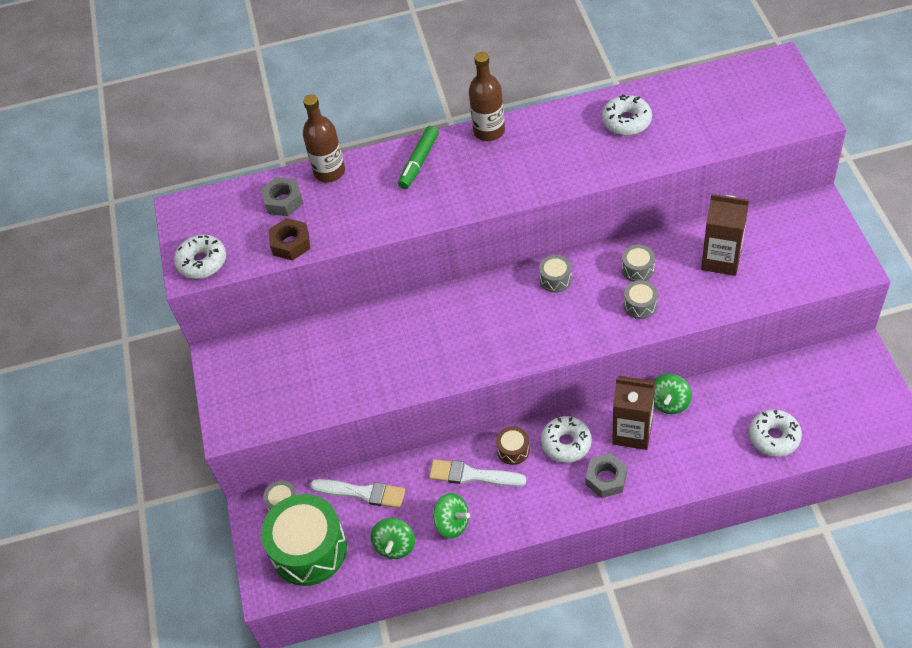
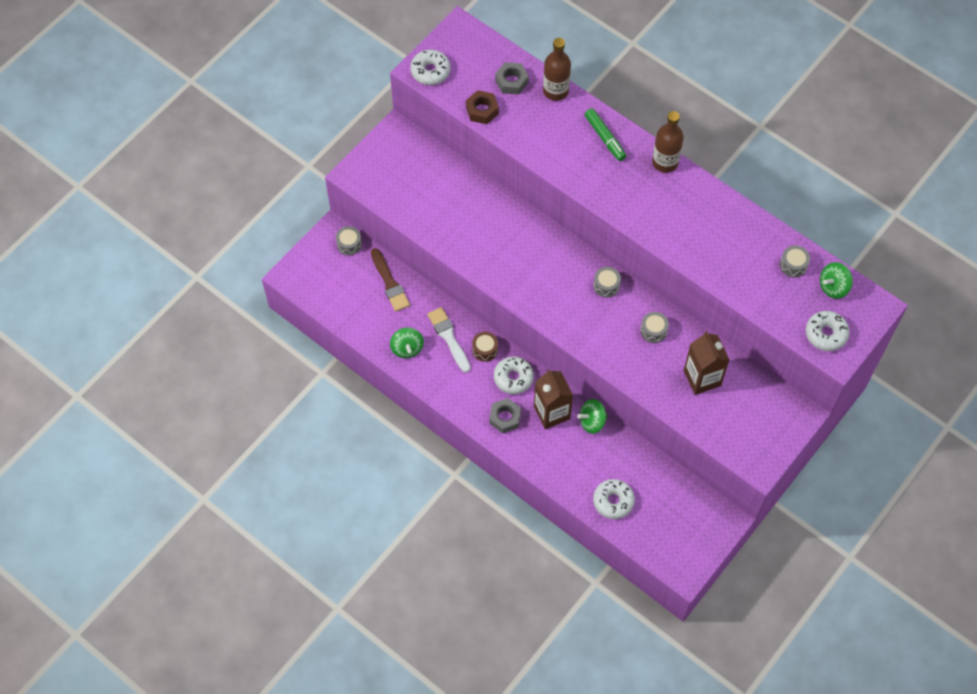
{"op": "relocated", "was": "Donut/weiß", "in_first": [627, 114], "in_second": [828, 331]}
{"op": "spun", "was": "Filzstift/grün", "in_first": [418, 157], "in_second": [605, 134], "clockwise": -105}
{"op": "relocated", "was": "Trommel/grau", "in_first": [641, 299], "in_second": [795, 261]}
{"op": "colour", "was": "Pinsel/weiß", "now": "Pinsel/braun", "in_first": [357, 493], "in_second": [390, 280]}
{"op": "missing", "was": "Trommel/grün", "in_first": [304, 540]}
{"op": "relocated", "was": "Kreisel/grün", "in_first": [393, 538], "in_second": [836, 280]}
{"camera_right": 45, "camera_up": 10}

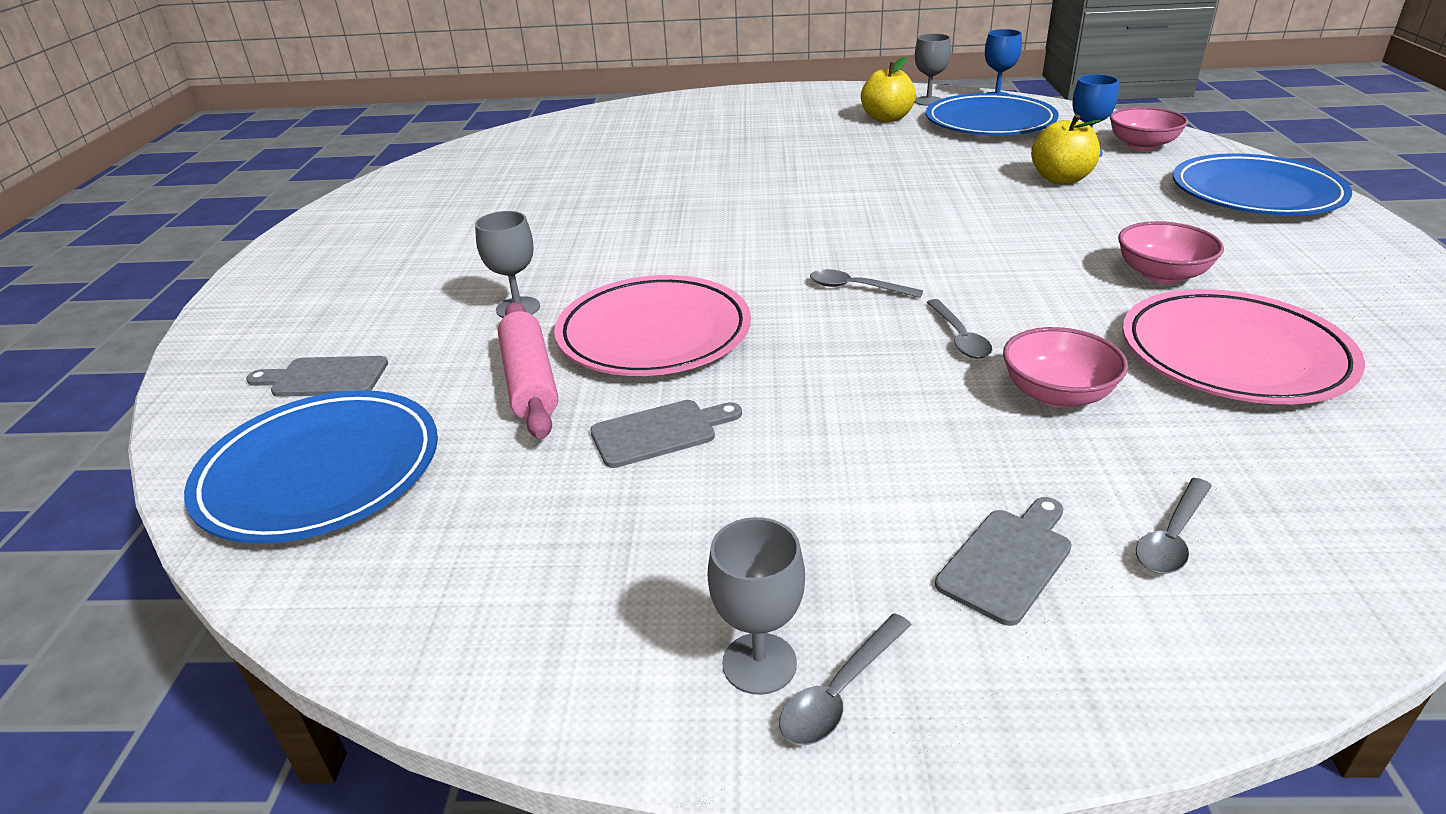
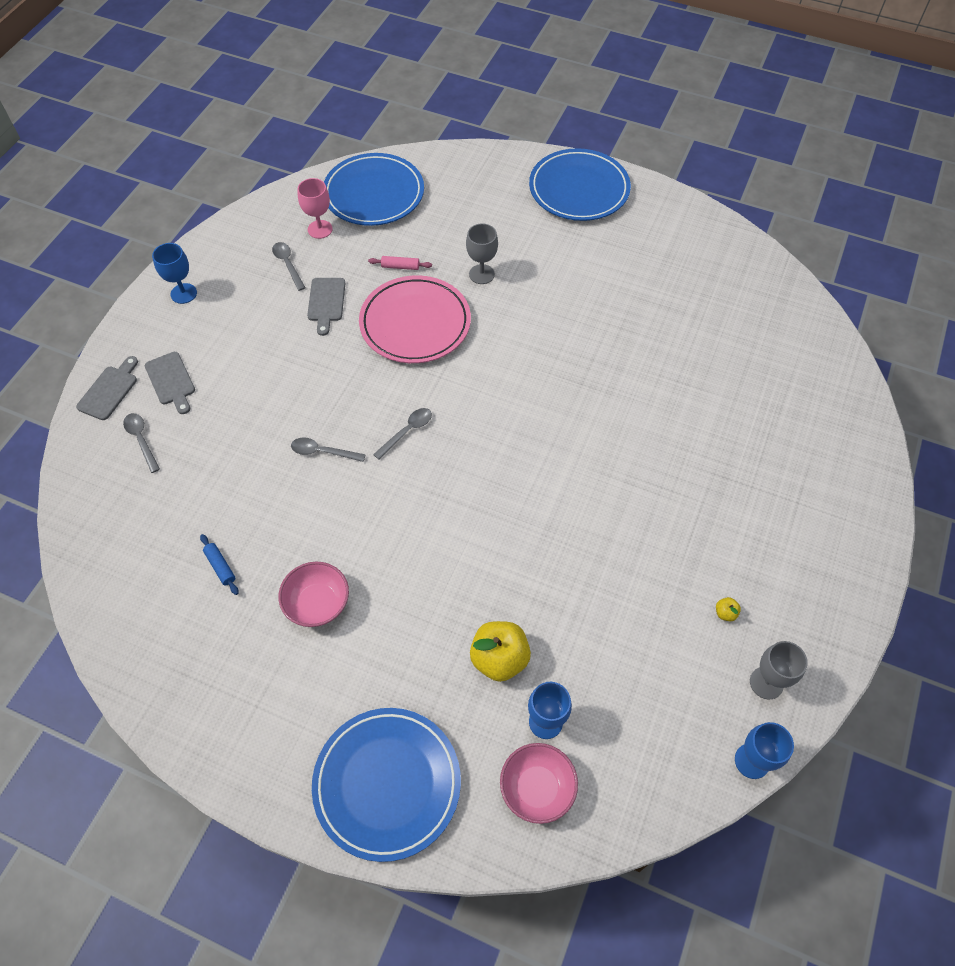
{"op": "size", "was": "Apfel/gelb", "in_first": [888, 90], "in_second": [728, 609], "ratio": 0.42}
{"op": "relocated", "was": "Teller/blau", "in_first": [992, 114], "in_second": [580, 184]}
{"op": "exchanged", "was": "Teller/rosa", "now": "Nudelholz/blau", "in_first": [1243, 346], "in_second": [219, 564]}
{"op": "size", "was": "Nudelholz/rosa", "in_first": [528, 370], "in_second": [400, 263], "ratio": 0.5}
{"op": "missing", "was": "Schüssel/rosa", "in_first": [1065, 367]}
{"op": "relocated", "was": "Schneidebrett/grau", "in_first": [317, 376], "in_second": [107, 388]}
{"op": "colour", "was": "Kelch/grau", "now": "Kelch/blau", "in_first": [756, 606], "in_second": [174, 273]}
{"op": "relocated", "was": "Löffel/grau", "in_first": [845, 679], "in_second": [289, 266]}
{"op": "appeared", "now": "Kelch/rosa", "in_second": [315, 208]}
{"camera_right": 110, "camera_up": 25}

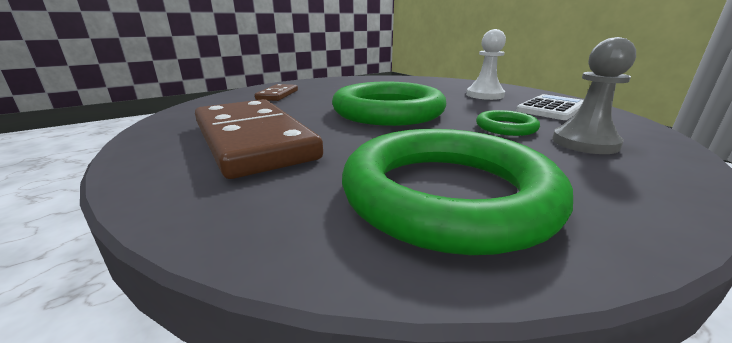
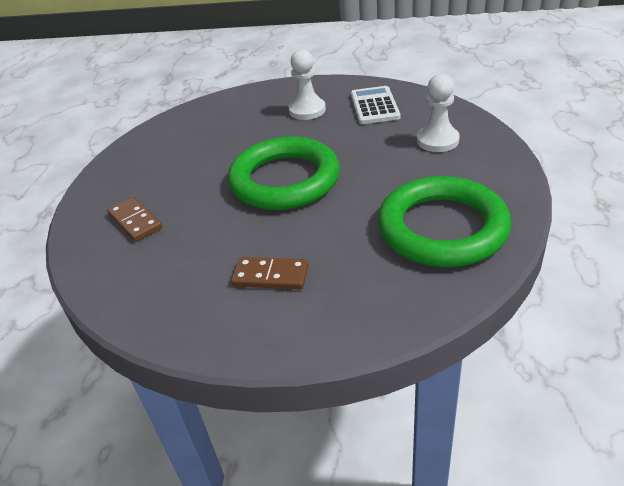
{"op": "colour", "was": "Bauer/grau", "now": "Bauer/weiß", "in_first": [594, 95], "in_second": [438, 113]}
{"op": "size", "was": "Dominostein/braun", "in_first": [259, 139], "in_second": [270, 273], "ratio": 0.47}
{"op": "missing", "was": "Ring/grün", "in_first": [508, 123]}
{"camera_right": -45, "camera_up": 15}

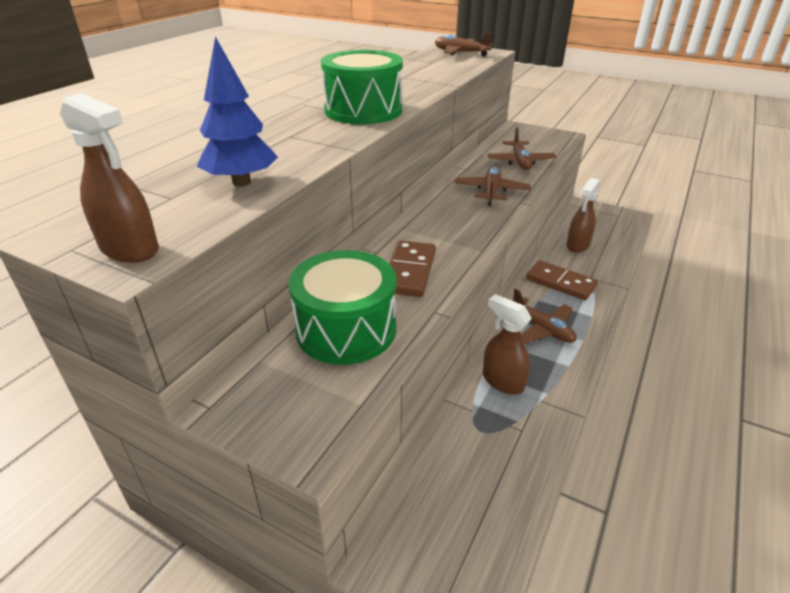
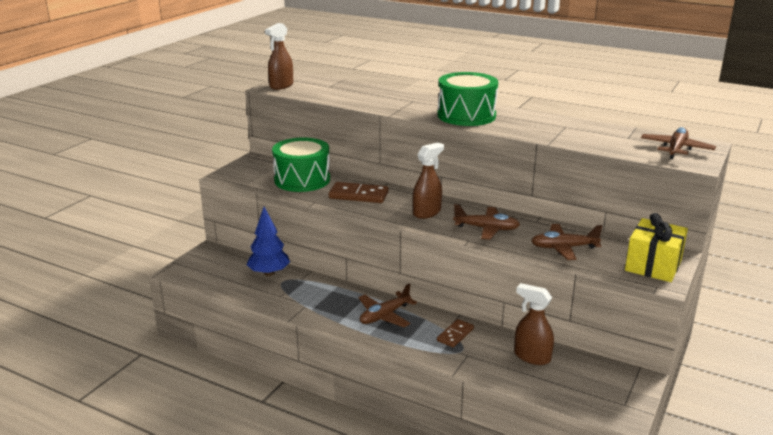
{"op": "relocated", "was": "Baum/blau", "in_first": [237, 111], "in_second": [268, 241]}
{"op": "size", "was": "Dominostein/braun", "in_first": [562, 280], "in_second": [455, 333], "ratio": 0.64}
{"op": "relocated", "was": "Sprühflasche/braun", "in_first": [507, 344], "in_second": [428, 181]}
{"op": "appeared", "now": "Geschenk/gelb", "in_second": [656, 247]}
{"camera_right": 90, "camera_up": -10}

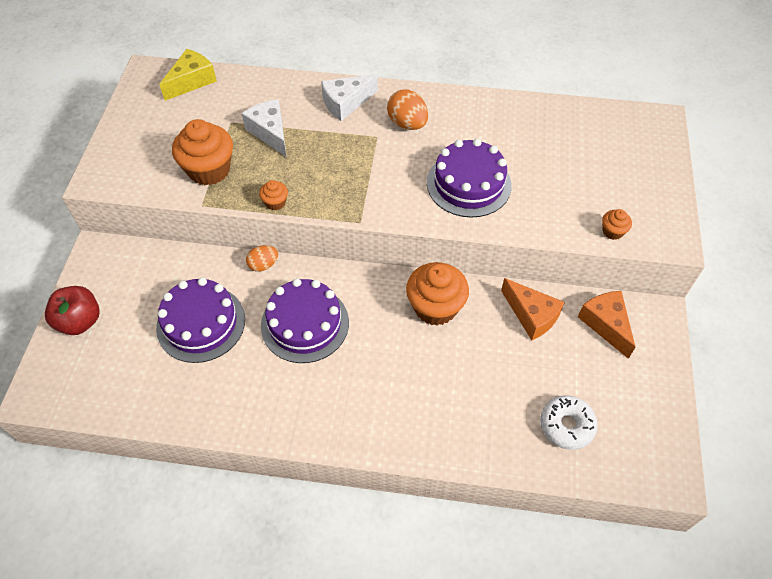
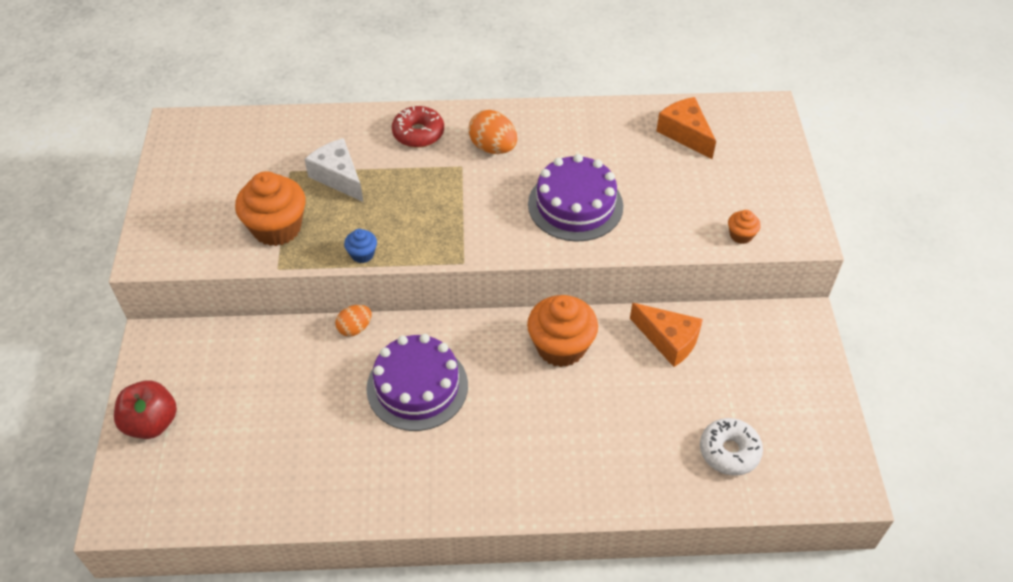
{"op": "missing", "was": "Käse/gelb", "in_first": [188, 75]}
{"op": "exchanged", "was": "Käse/weiß", "now": "Donut/rot", "in_first": [349, 97], "in_second": [418, 127]}
{"op": "colour", "was": "Muffin/orange", "now": "Muffin/blau", "in_first": [273, 195], "in_second": [360, 246]}
{"op": "missing", "was": "Kuchen/lila", "in_first": [200, 320]}
{"op": "relocated", "was": "Käse/orange", "in_first": [606, 325], "in_second": [686, 128]}
{"camera_right": -10, "camera_up": -5}

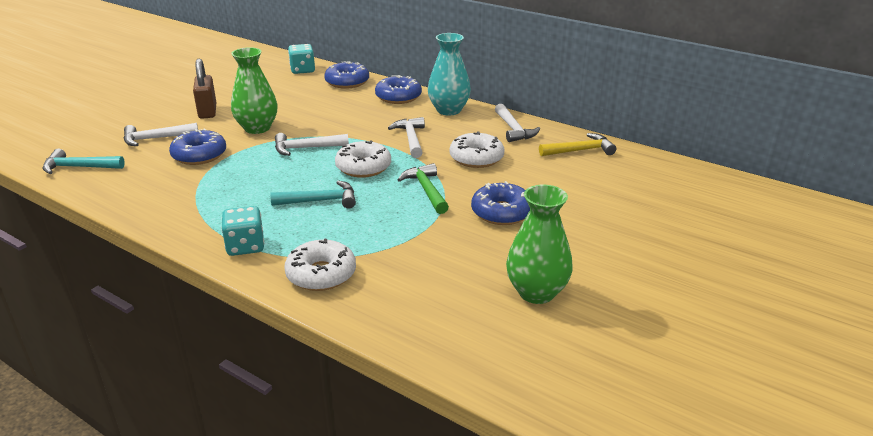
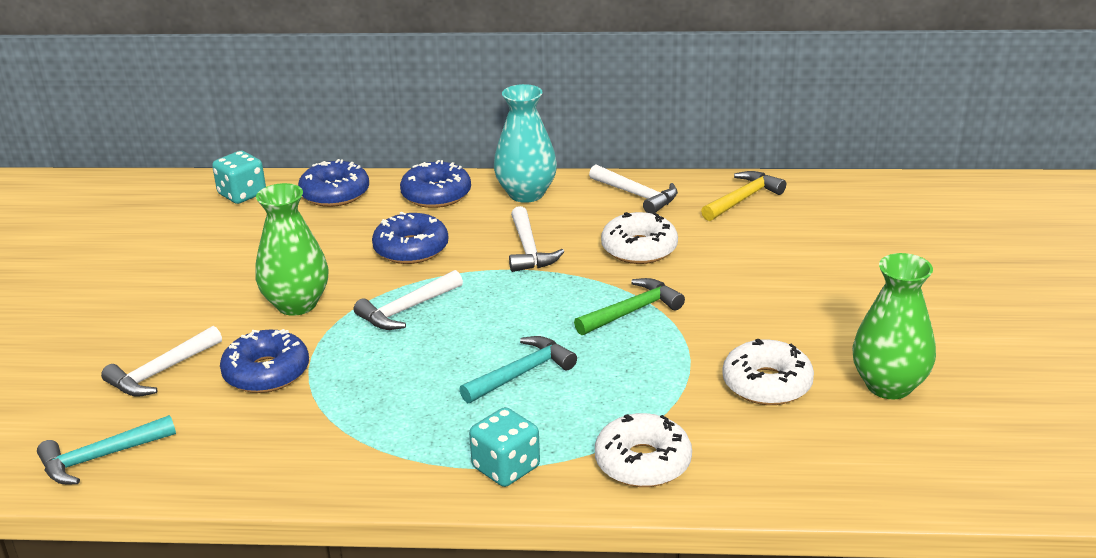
{"op": "missing", "was": "Vorhängeschloss/braun", "in_first": [204, 89]}
{"op": "spun", "was": "Hammer/weiß", "in_first": [406, 137], "in_second": [537, 239], "clockwise": -150}
{"op": "relocated", "was": "Donut/weiß", "in_first": [363, 159], "in_second": [768, 372]}
{"op": "spun", "was": "Hammer/grün", "in_first": [423, 188], "in_second": [629, 306], "clockwise": 105}
{"op": "relocated", "was": "Donut/blau", "in_first": [500, 203], "in_second": [410, 238]}
{"camera_right": -30, "camera_up": 0}

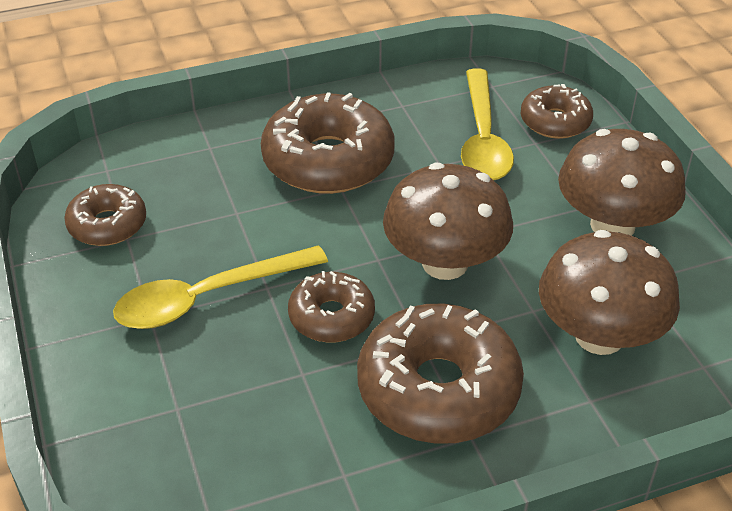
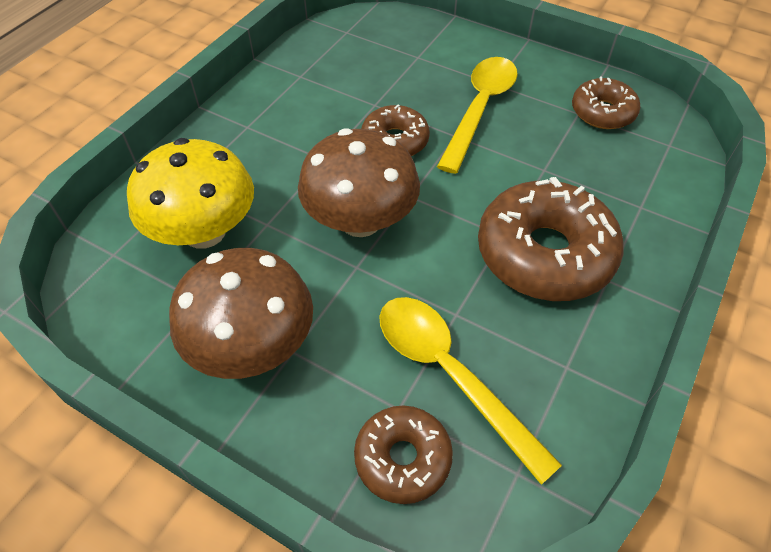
{"op": "colour", "was": "Pilz/braun", "now": "Pilz/gelb", "in_first": [609, 292], "in_second": [190, 193]}
{"op": "missing", "was": "Donut/braun", "in_first": [440, 374]}
{"camera_right": 140, "camera_up": 10}

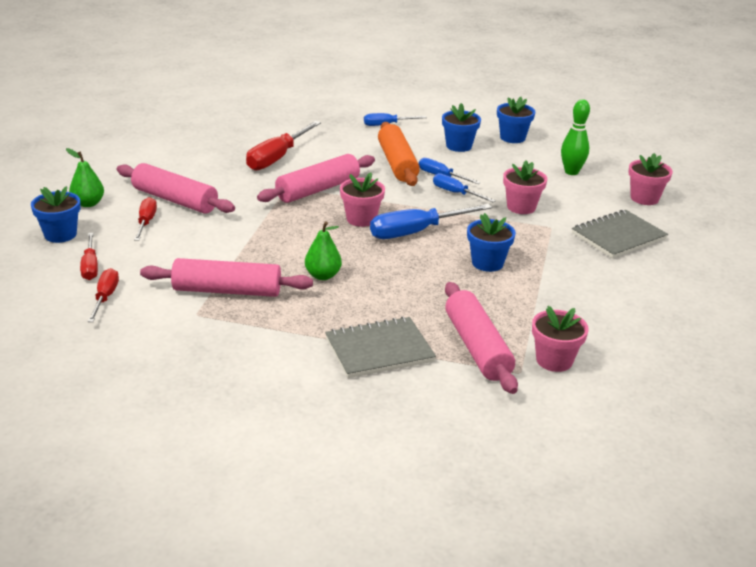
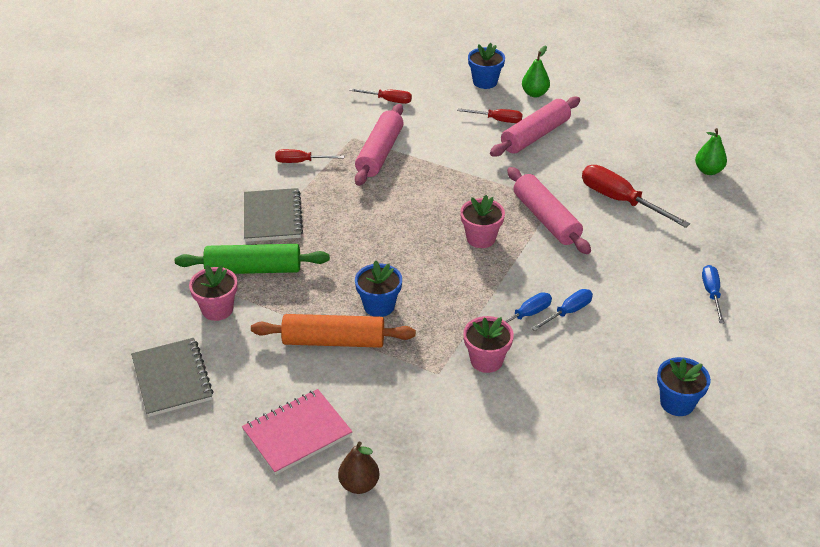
{"op": "missing", "was": "Bowlingkegel/grün", "in_first": [575, 137]}
{"op": "missing", "was": "Blumentopf/blau", "in_first": [461, 127]}
{"op": "relocated", "was": "Nudelholz/orange", "in_first": [399, 154], "in_second": [333, 331]}
{"op": "missing", "was": "Blumentopf/rosa", "in_first": [651, 179]}
{"op": "missing", "was": "Schraubenzieher/blau", "in_first": [431, 221]}
{"op": "relocated", "was": "Notizbuch/grau", "in_first": [620, 234], "in_second": [172, 377]}
{"op": "relocated", "was": "Birne/grün", "in_first": [323, 250], "in_second": [711, 151]}
{"op": "relocated", "was": "Schraubenzieher/rot", "in_first": [89, 256], "in_second": [309, 156]}
{"op": "colour", "was": "Nudelholz/rosa", "now": "Nudelholz/grün", "in_first": [481, 338], "in_second": [252, 259]}
{"op": "appeared", "now": "Notizbuch/rosa", "in_second": [297, 432]}
{"op": "appeared", "now": "Birne/braun", "in_second": [359, 468]}
{"camera_right": 105, "camera_up": 10}

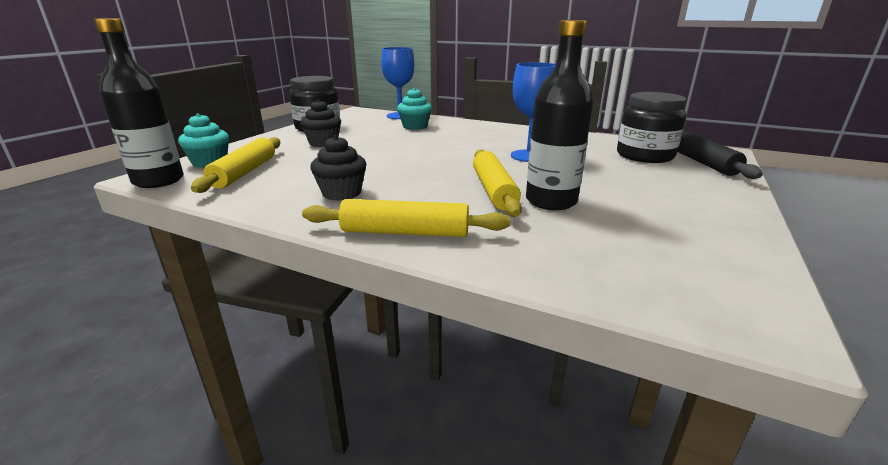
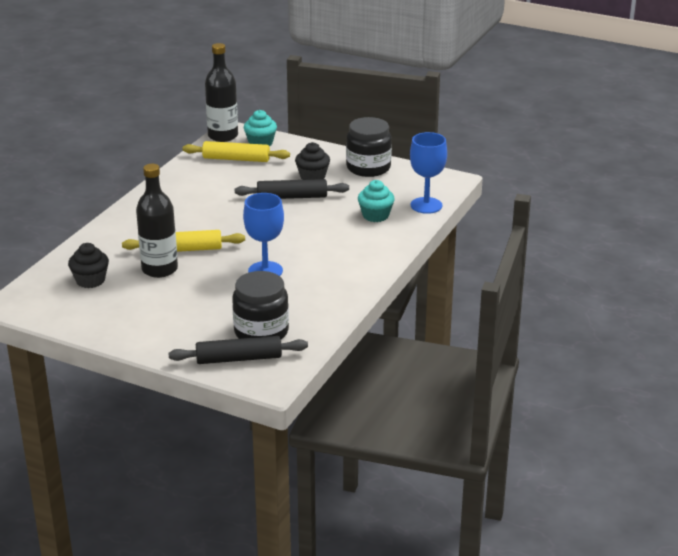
{"op": "relocated", "was": "Muffin/schwarz", "in_first": [338, 168], "in_second": [88, 265]}
{"op": "missing", "was": "Nudelholz/gelb", "in_first": [406, 218]}
{"op": "appeared", "now": "Nudelholz/schwarz", "in_second": [292, 189]}
{"camera_right": 90, "camera_up": 5}

